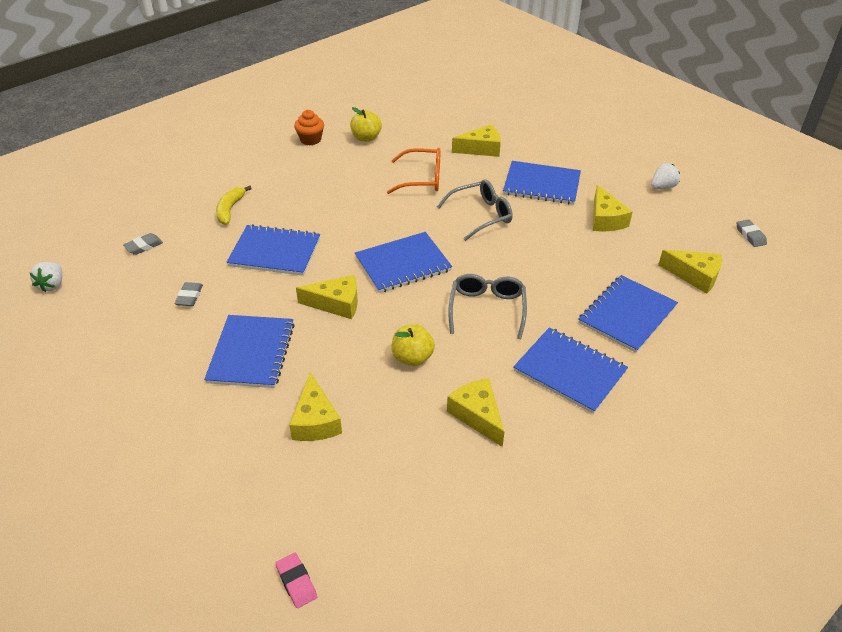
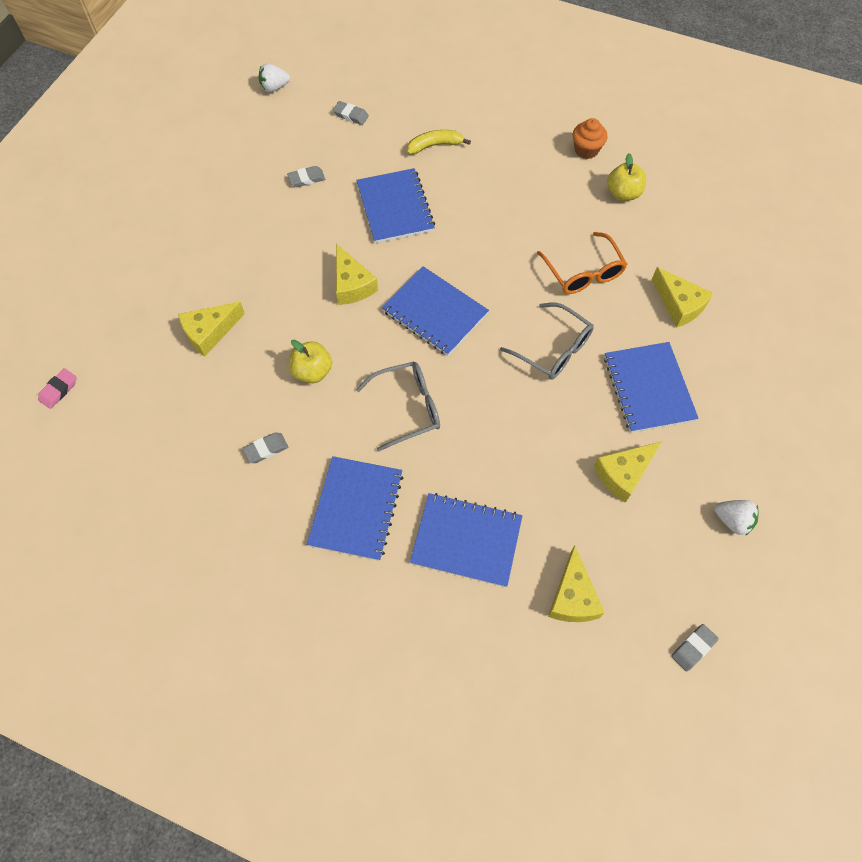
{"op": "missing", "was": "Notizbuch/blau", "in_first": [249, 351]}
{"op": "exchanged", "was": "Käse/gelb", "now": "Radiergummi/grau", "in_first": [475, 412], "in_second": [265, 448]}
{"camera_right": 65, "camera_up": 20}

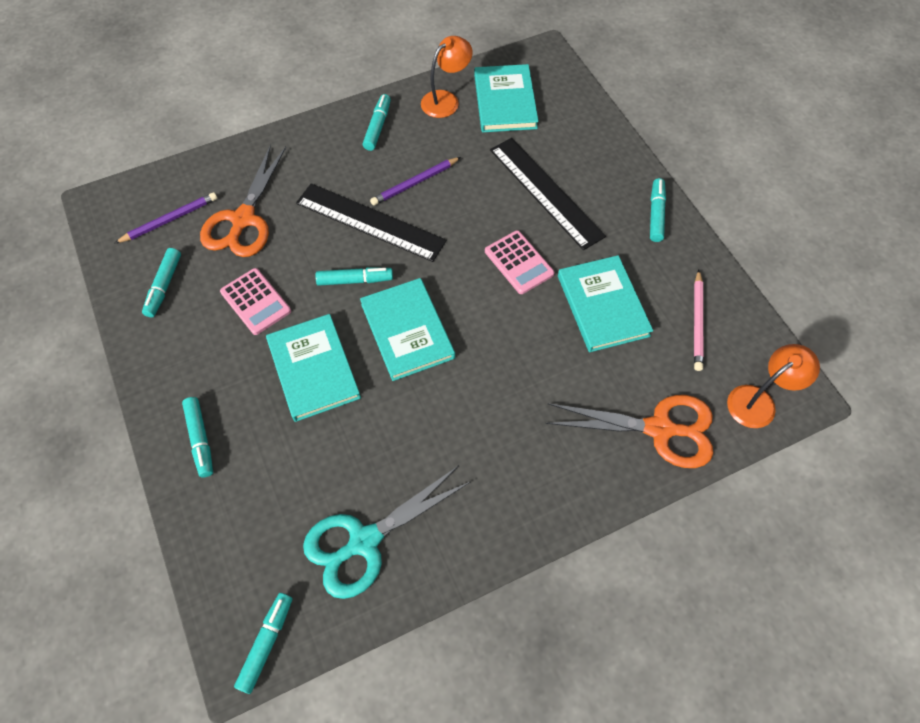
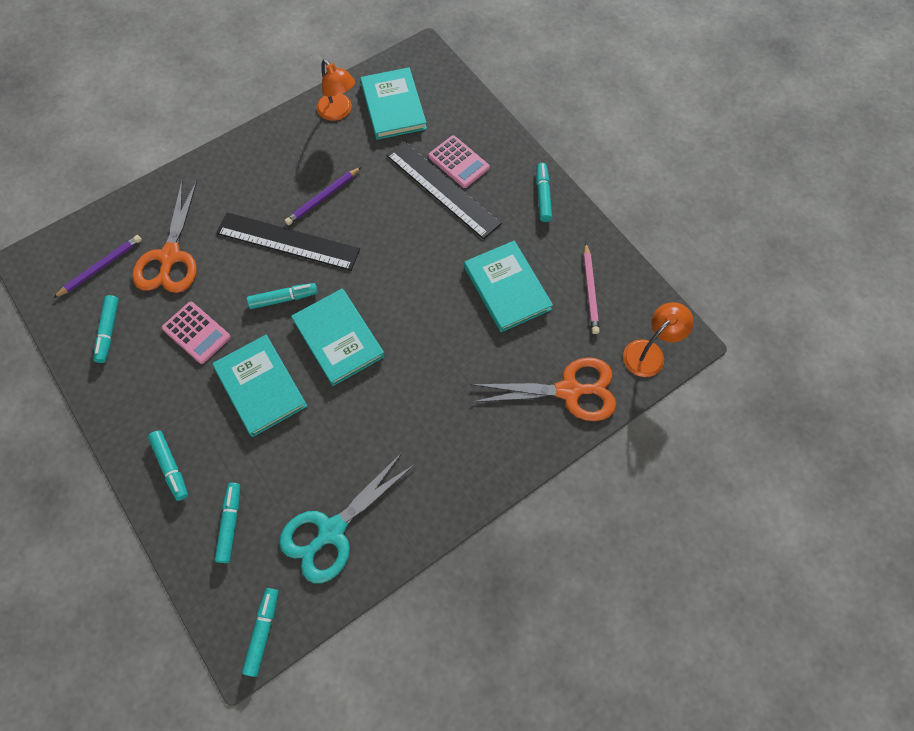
{"op": "spun", "was": "Lampe/orange", "in_first": [447, 77], "in_second": [336, 90], "clockwise": 105}
{"op": "relocated", "was": "Filzstift/türkis", "in_first": [377, 122], "in_second": [227, 523]}
{"op": "relocated", "was": "Taschenrechner/rosa", "in_first": [520, 262], "in_second": [459, 161]}
{"camera_right": -10, "camera_up": 5}

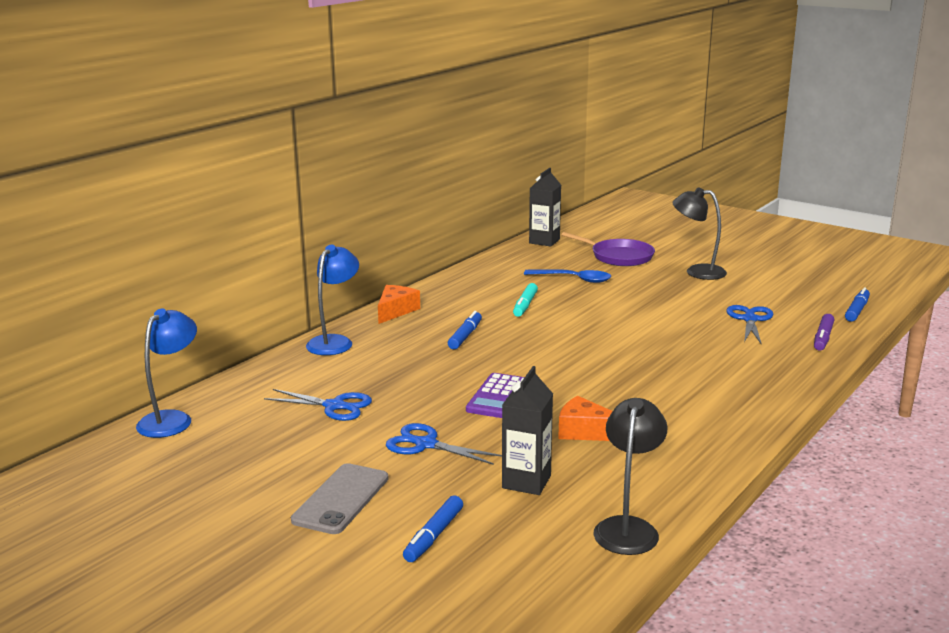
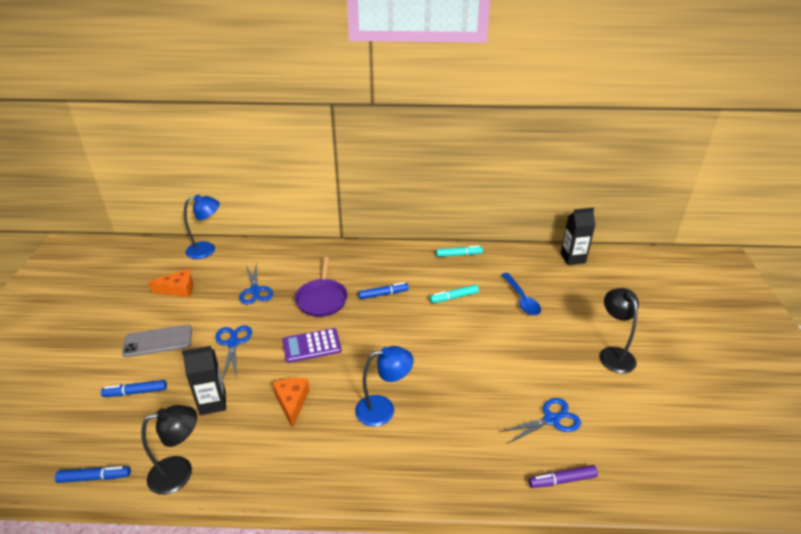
{"op": "relocated", "was": "Pfanne/lila", "in_first": [608, 249], "in_second": [321, 287]}
{"op": "relocated", "was": "Lampe/blau", "in_first": [332, 299], "in_second": [384, 386]}
{"op": "relocated", "was": "Käse/orange", "in_first": [399, 304], "in_second": [170, 283]}
{"op": "relocated", "was": "Filzstift/blau", "in_first": [857, 304], "in_second": [93, 474]}
{"op": "appeared", "now": "Filzstift/türkis", "in_second": [459, 251]}
{"camera_right": 55, "camera_up": 15}

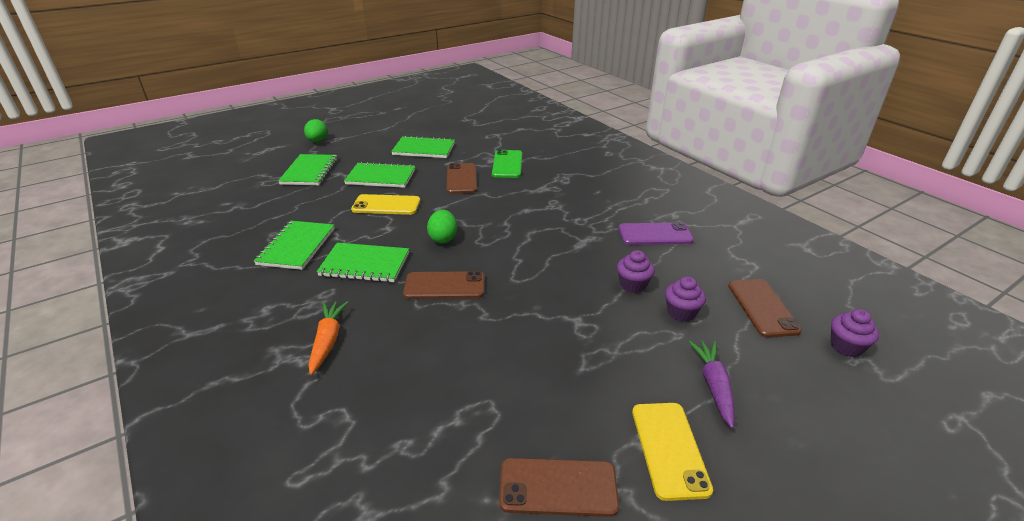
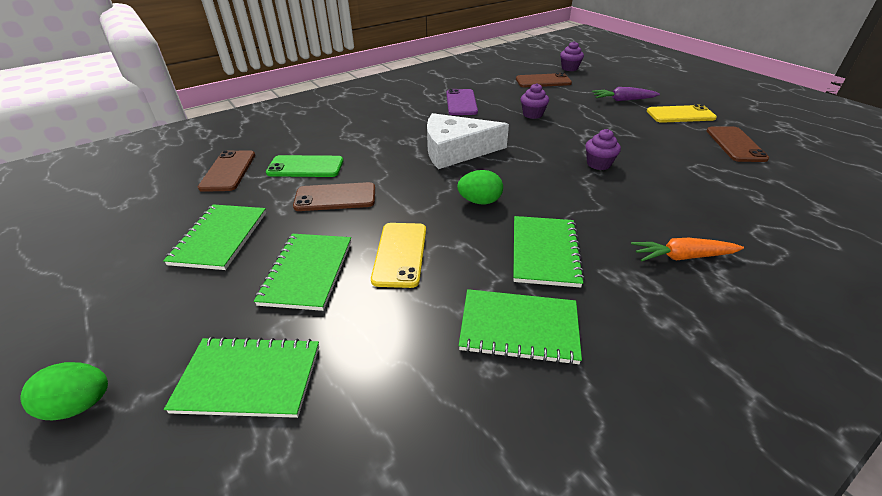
{"op": "relocated", "was": "Handy/braun", "in_first": [444, 285], "in_second": [226, 171]}
{"op": "relocated", "was": "Muffin/lila", "in_first": [685, 299], "in_second": [603, 149]}
{"op": "appeared", "now": "Käse/weiß", "in_second": [468, 141]}
{"camera_right": -90, "camera_up": 5}

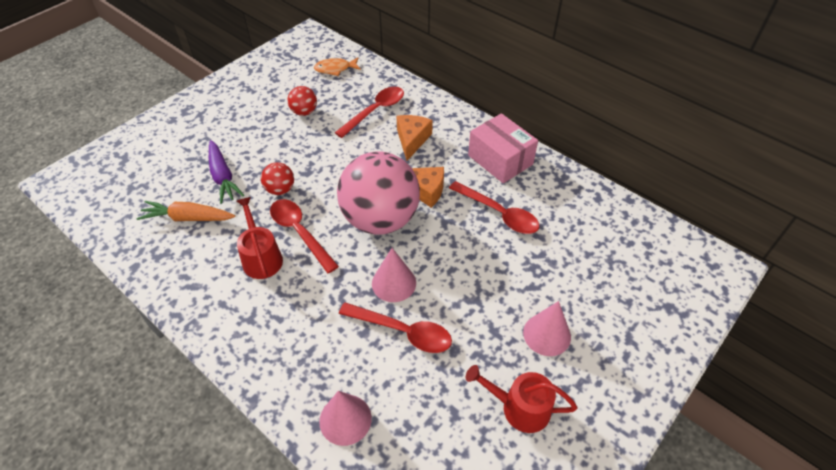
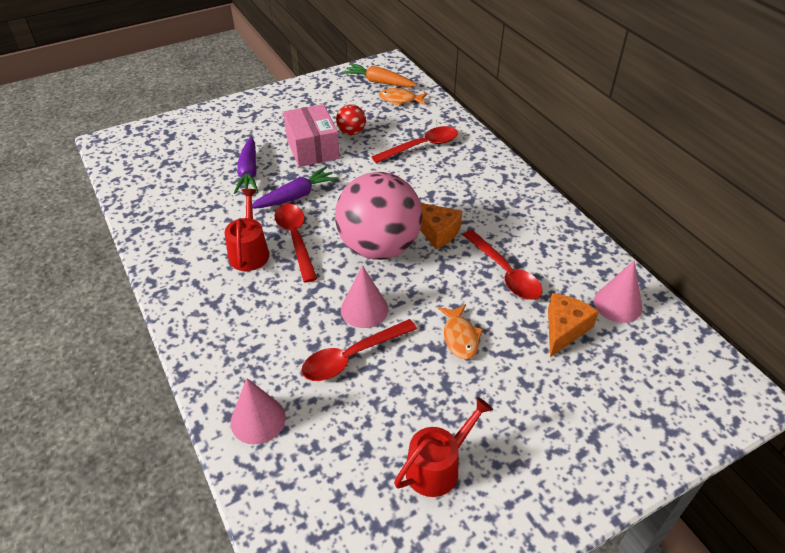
{"op": "relocated", "was": "Schachtel/rosa", "in_first": [503, 148], "in_second": [311, 135]}
{"op": "relocated", "was": "Käse/orange", "in_first": [414, 138], "in_second": [573, 325]}
{"op": "exchanged", "was": "Ball/rot", "now": "Karotte/lila", "in_first": [277, 178], "in_second": [295, 187]}
{"op": "relocated", "was": "Karotte/orange", "in_first": [186, 211], "in_second": [379, 75]}
{"op": "relocated", "was": "Kegel/rosa", "in_first": [547, 328], "in_second": [618, 291]}
{"op": "spun", "was": "Löffel/rot", "in_first": [395, 327], "in_second": [359, 350], "clockwise": 105}
{"op": "spun", "was": "Gießkanne/rot", "in_first": [521, 399], "in_second": [443, 447], "clockwise": 105}
{"op": "appeared", "now": "Fisch/orange", "in_second": [460, 331]}
{"camera_right": 20, "camera_up": -5}

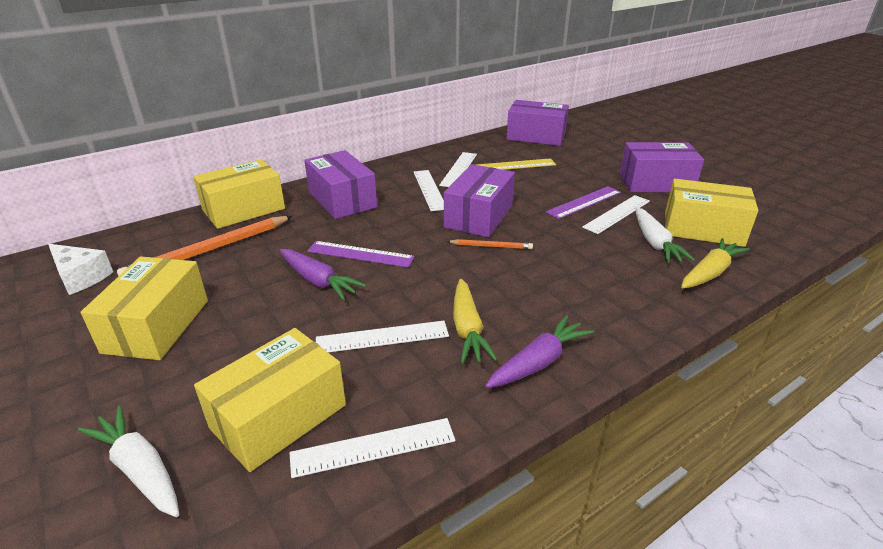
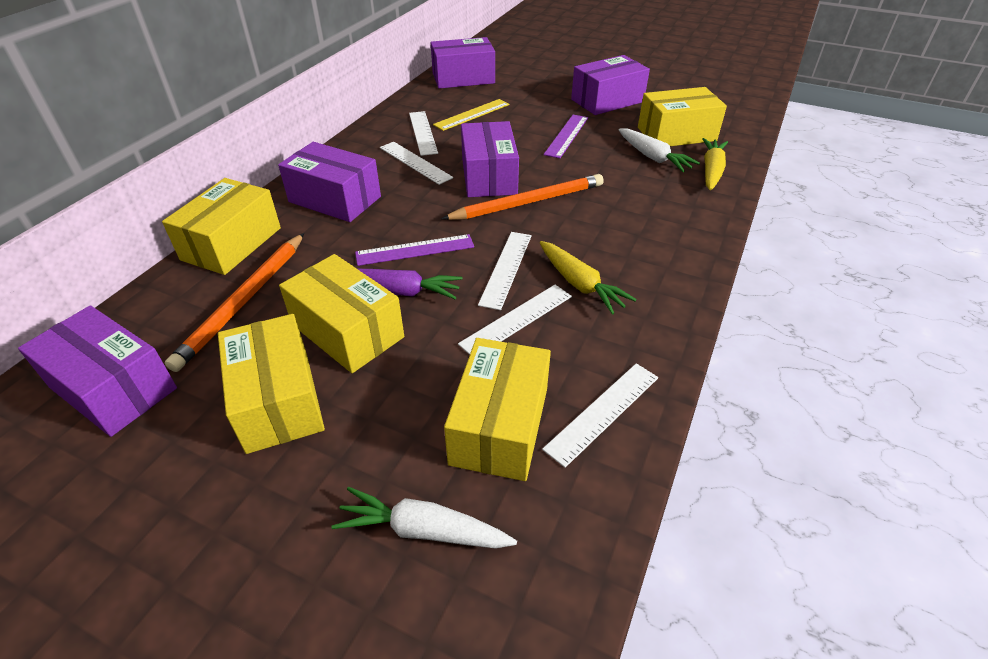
{"op": "relocated", "was": "Lineal/weiß", "in_first": [616, 214], "in_second": [505, 271]}
{"op": "size", "was": "Bleistift/orange", "in_first": [490, 244], "in_second": [522, 197], "ratio": 2.03}
{"op": "exchanged", "was": "Käse/weiß", "now": "Schachtel/lila", "in_first": [80, 269], "in_second": [97, 371]}
{"op": "missing", "was": "Karotte/lila", "in_first": [539, 351]}
{"op": "appeared", "now": "Schachtel/gelb", "in_second": [341, 313]}
{"camera_right": -30, "camera_up": 10}

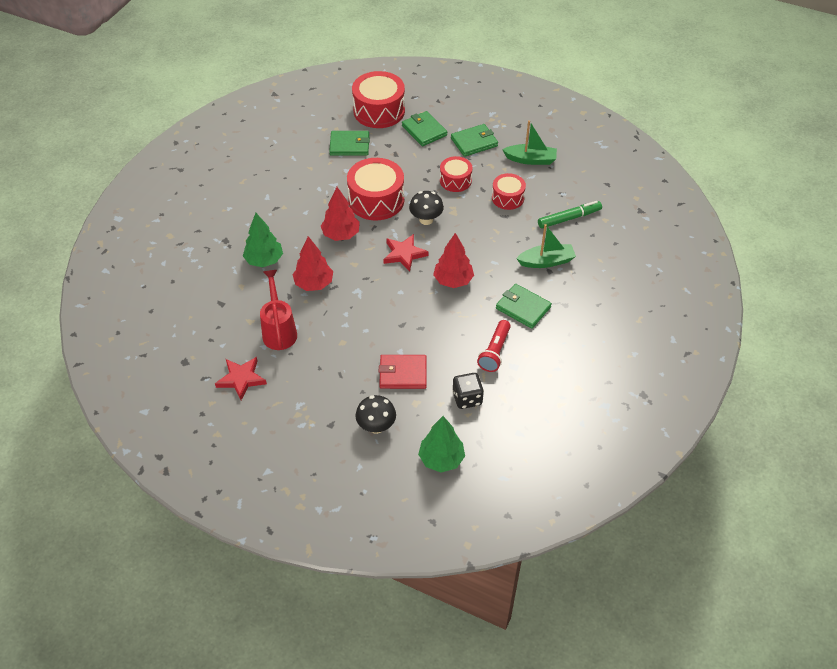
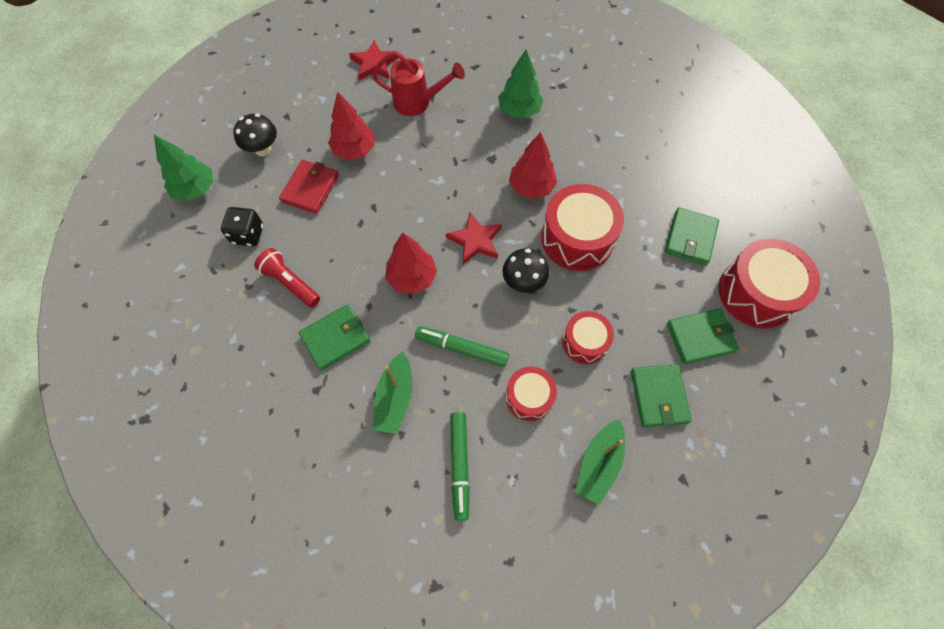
{"op": "relocated", "was": "Baum/rot", "in_first": [313, 263], "in_second": [351, 125]}
{"op": "appeared", "now": "Filzstift/grün", "in_second": [462, 346]}
{"camera_right": 110, "camera_up": 15}

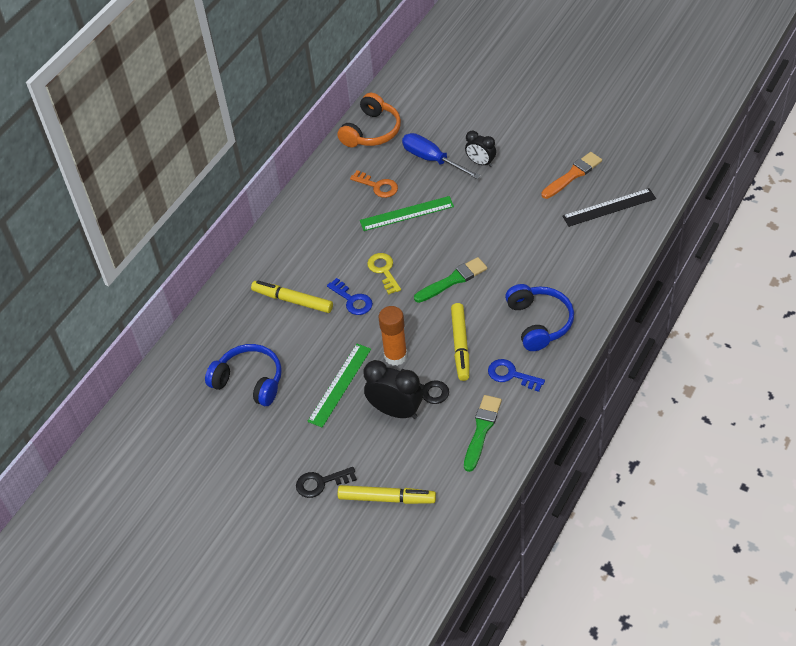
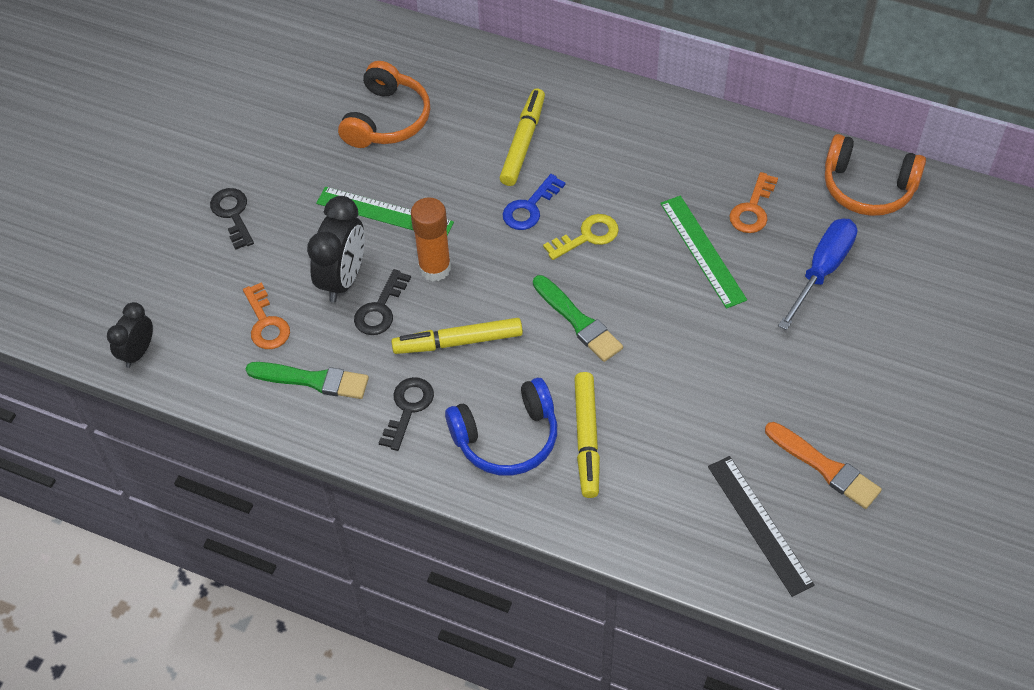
{"op": "relocated", "was": "Wecker/schwarz", "in_first": [480, 148], "in_second": [130, 335]}
{"op": "colour", "was": "Kopfhörer/blau", "now": "Kopfhörer/orange", "in_first": [243, 375], "in_second": [384, 104]}
{"op": "colour", "was": "Schlüssel/blau", "now": "Schlüssel/schwarz", "in_first": [516, 375], "in_second": [406, 414]}
{"op": "relocated", "was": "Filzstift/gelb", "in_first": [386, 494], "in_second": [587, 435]}
{"op": "appeared", "now": "Schlüssel/orange", "in_second": [266, 315]}
{"camera_right": 80, "camera_up": 5}

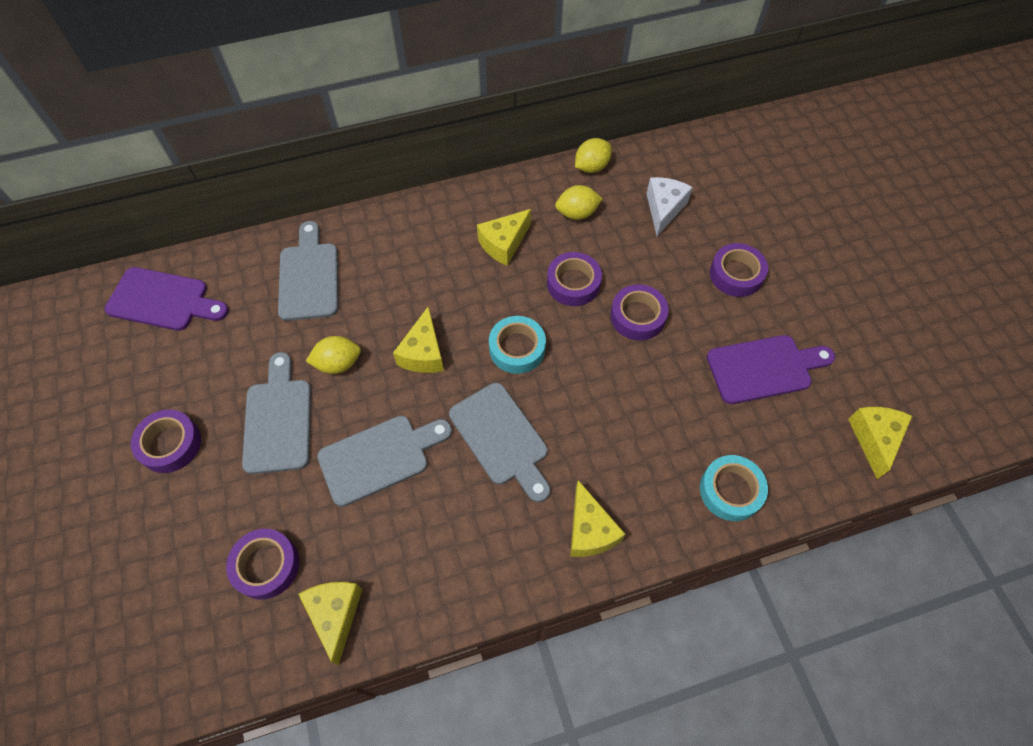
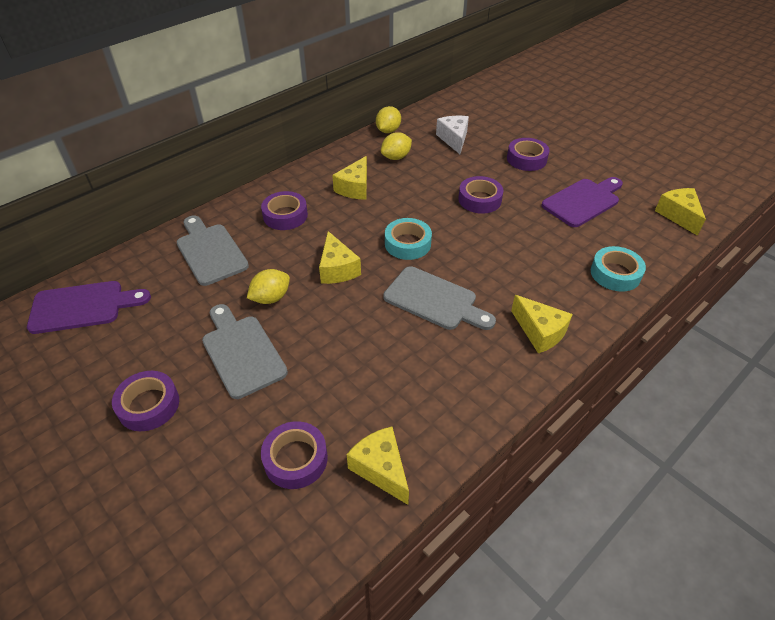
{"op": "relocated", "was": "Klebeband/lila", "in_first": [574, 279], "in_second": [284, 210]}
{"op": "missing", "was": "Schneidebrett/grau", "in_first": [384, 461]}
{"camera_right": -25, "camera_up": -15}

